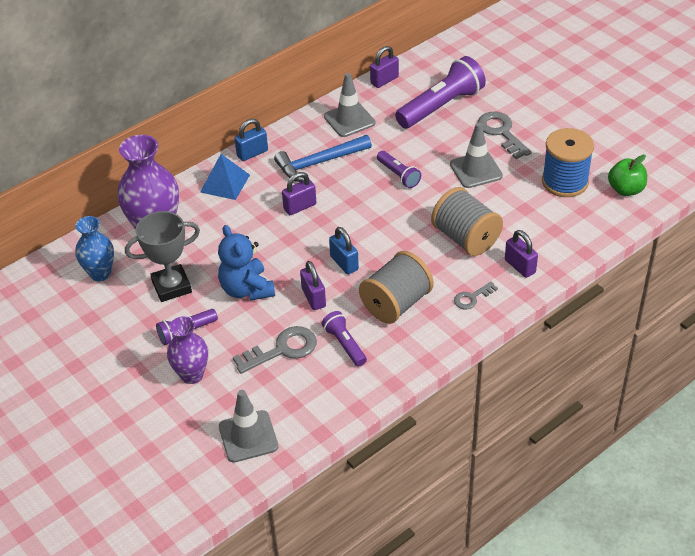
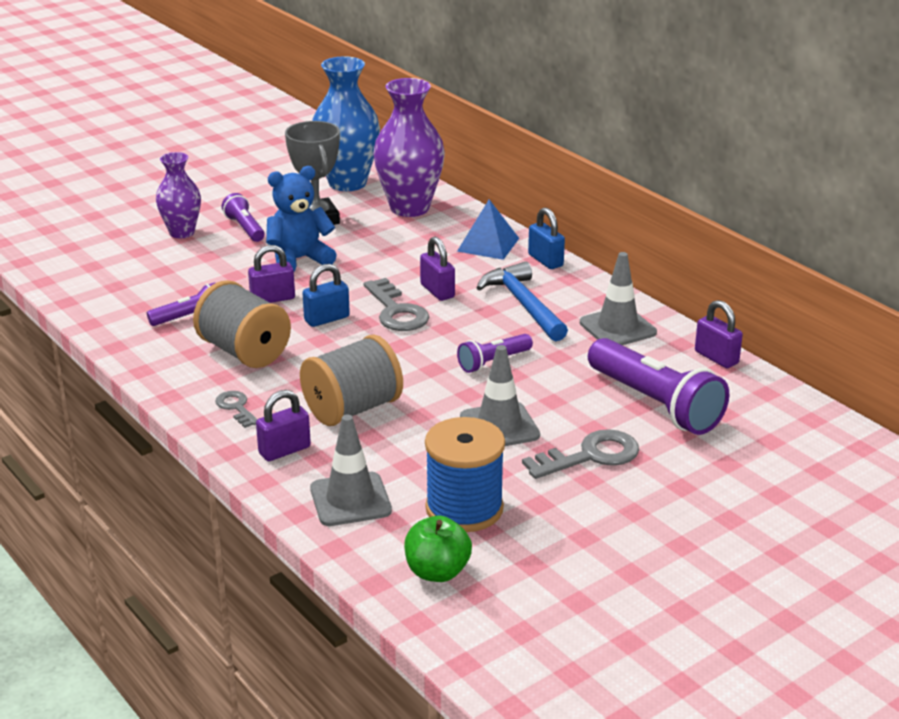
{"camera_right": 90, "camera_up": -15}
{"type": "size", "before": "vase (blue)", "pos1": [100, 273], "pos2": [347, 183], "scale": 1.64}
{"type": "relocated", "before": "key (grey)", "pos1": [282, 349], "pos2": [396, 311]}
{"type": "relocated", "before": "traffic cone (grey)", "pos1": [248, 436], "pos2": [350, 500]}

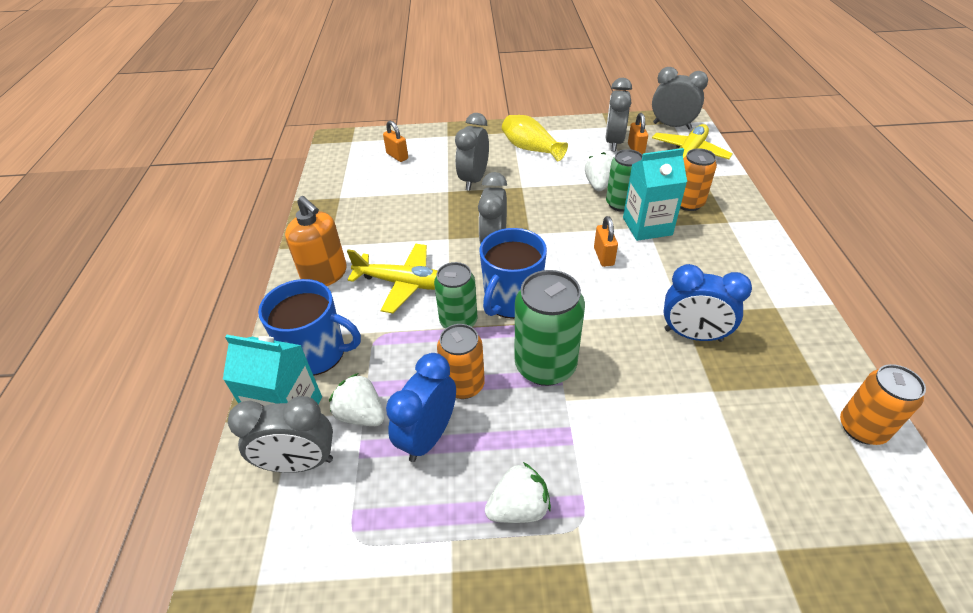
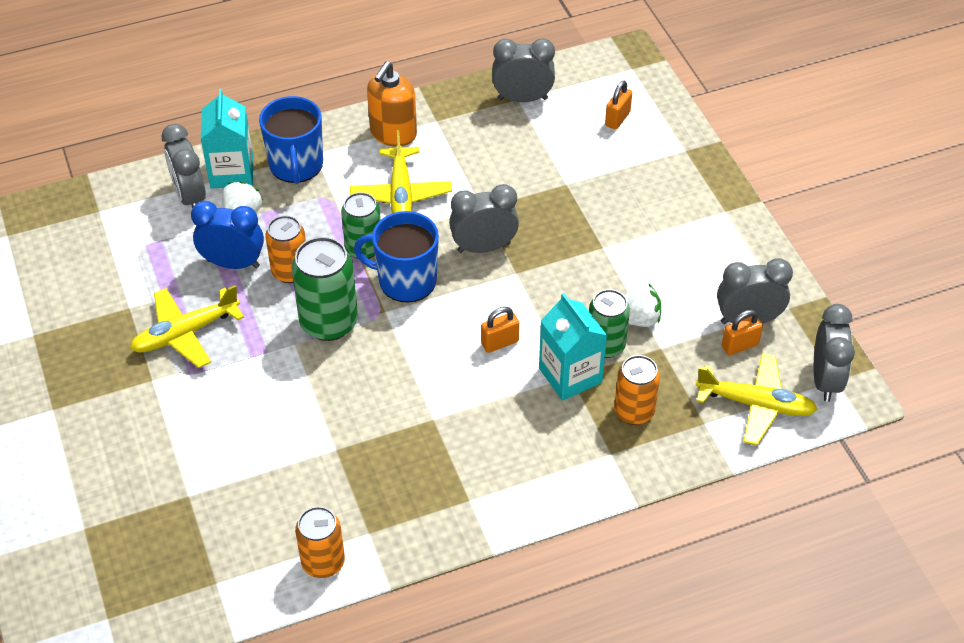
{"camera_right": 70, "camera_up": 5}
{"type": "relocated", "before": "clock (grey)", "pos1": [474, 180], "pos2": [522, 99]}
{"type": "missing", "before": "vase (yellow)", "pos1": [531, 149]}
{"type": "missing", "before": "clock (blue)", "pos1": [693, 335]}
{"type": "exchanged", "before": "strawberry (white)", "after": "plane (yellow)", "pos1": [519, 507], "pos2": [185, 333]}

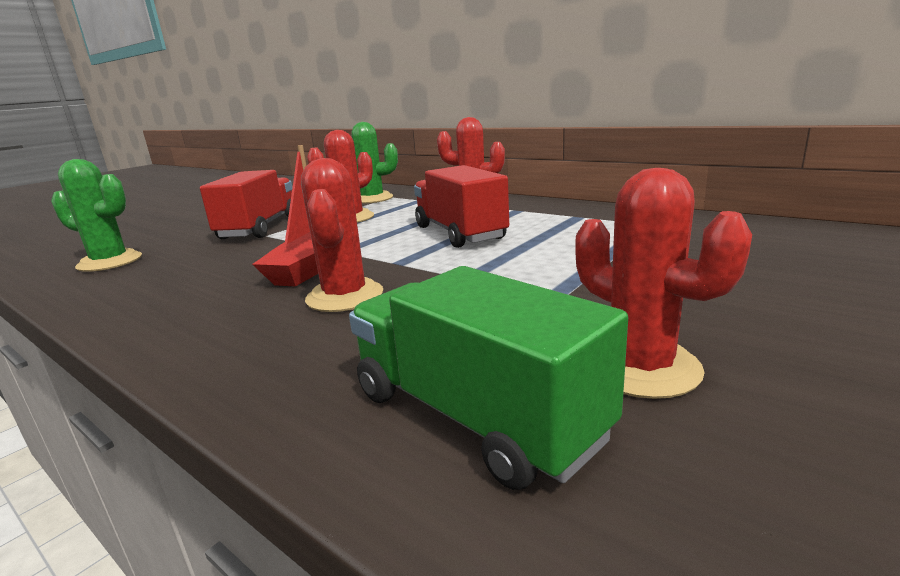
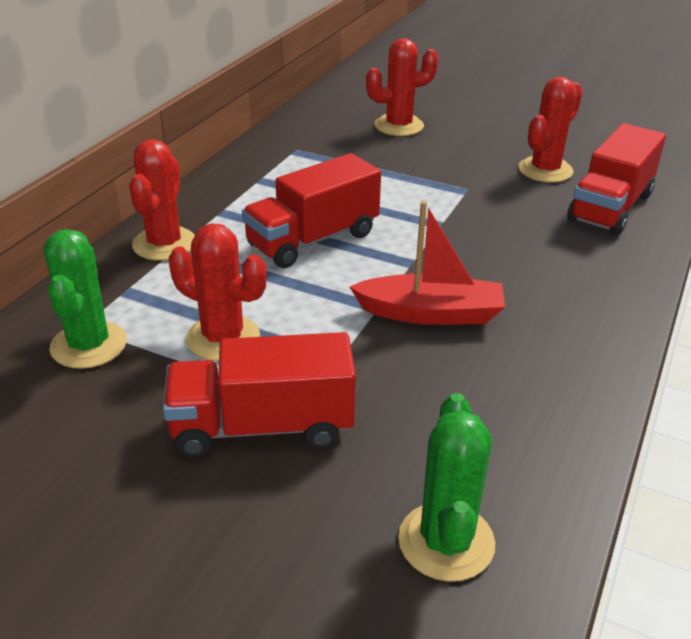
{"camera_right": -105, "camera_up": 15}
{"type": "relocated", "before": "cactus (red)", "pos1": [345, 296], "pos2": [399, 126]}
{"type": "colour", "before": "truck (green)", "after": "truck (red)", "pos1": [474, 415], "pos2": [610, 207]}

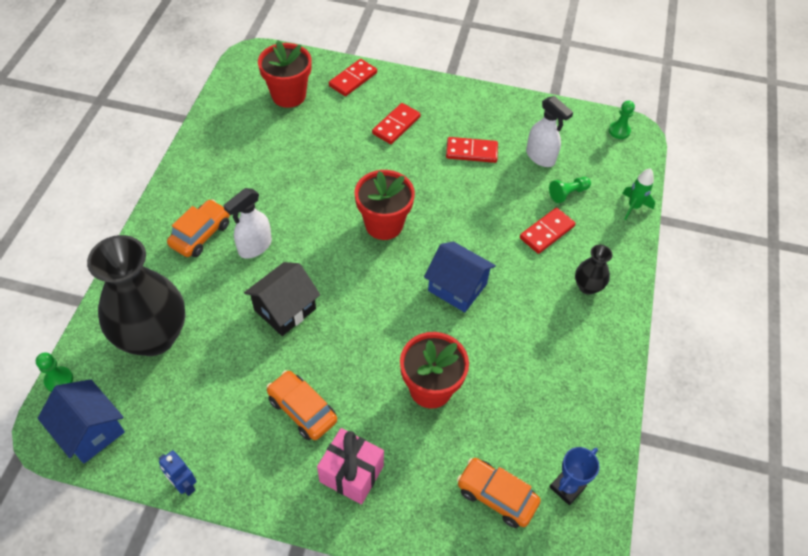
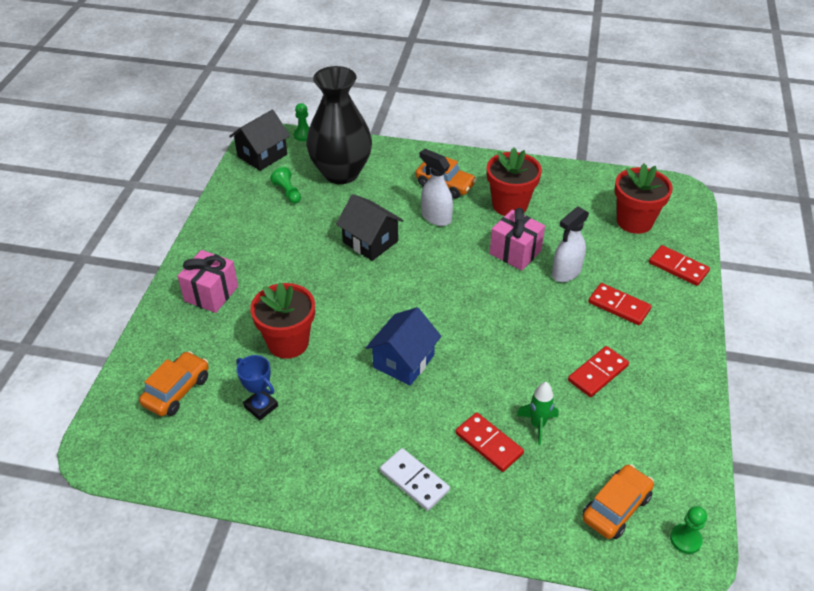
{"camera_right": 90, "camera_up": -10}
{"type": "relocated", "before": "spray bottle (white)", "pos1": [540, 157], "pos2": [566, 272]}
{"type": "spun", "before": "domino (red)", "pos1": [471, 152], "pos2": [597, 373], "turn": 45}
{"type": "relocated", "before": "rocket (green)", "pos1": [633, 207], "pos2": [537, 425]}
{"type": "relocated", "before": "flower pot (red)", "pos1": [384, 224], "pos2": [510, 205]}
{"type": "relocated", "before": "pawn (green)", "pos1": [568, 193], "pos2": [288, 192]}
{"type": "exchanged", "before": "vase (black)", "after": "domino (white)", "pos1": [587, 286], "pos2": [414, 481]}
{"type": "relocated", "before": "car (orange)", "pos1": [302, 410], "pos2": [616, 508]}
{"type": "colour", "before": "house (blue)", "after": "house (black)", "pos1": [90, 431], "pos2": [262, 155]}
{"type": "relocated", "before": "trophy (blue)", "pos1": [567, 487], "pos2": [261, 406]}
{"type": "missing", "before": "robot (blue)", "pos1": [184, 485]}
{"type": "appeared", "after": "gift (pink)", "pos2": [515, 252]}

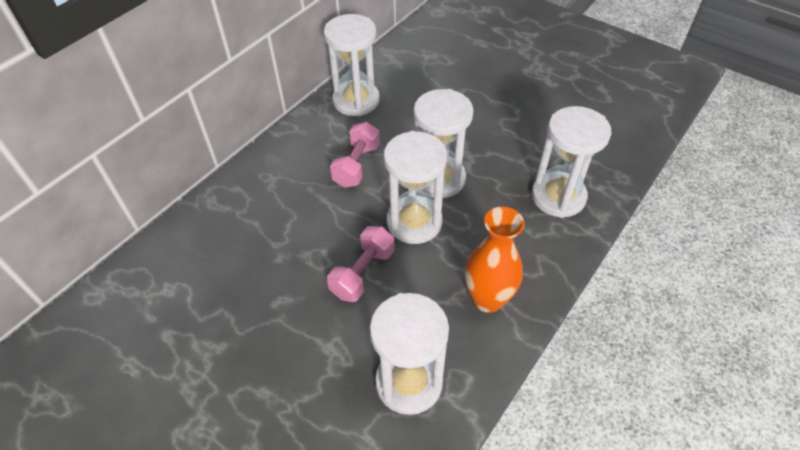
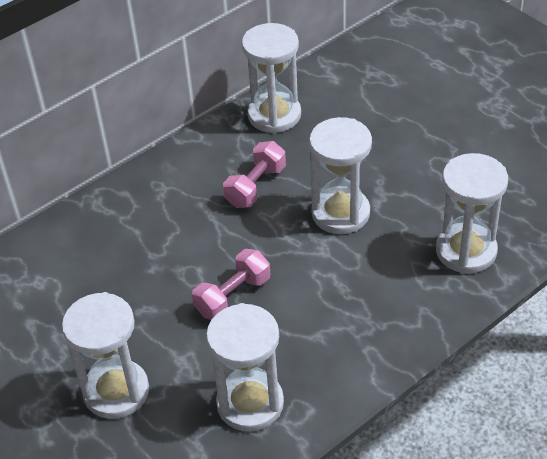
{"camera_right": 15, "camera_up": -5}
{"type": "relocated", "before": "hourglass (white)", "pos1": [414, 222], "pos2": [116, 391]}
{"type": "missing", "before": "vase (orange)", "pos1": [488, 299]}

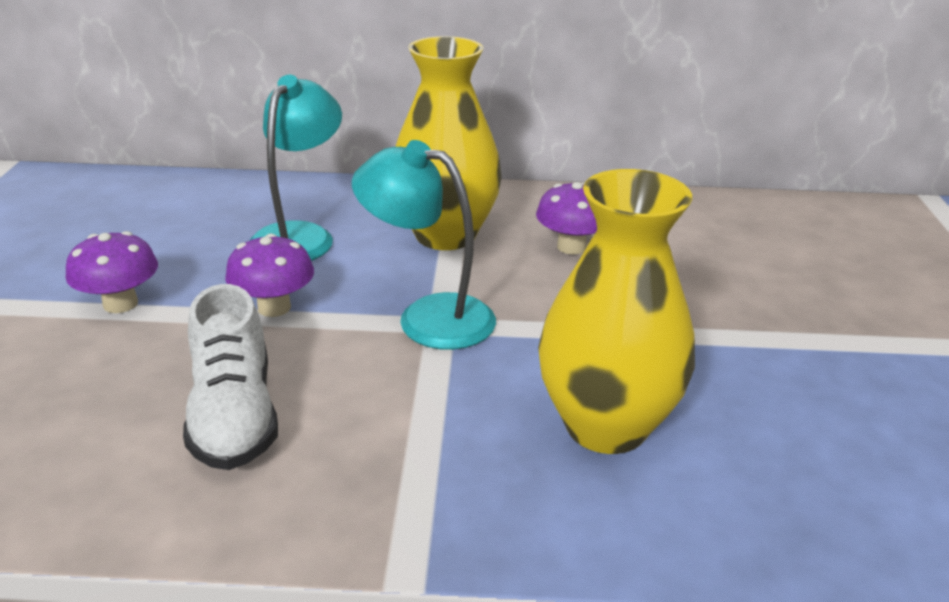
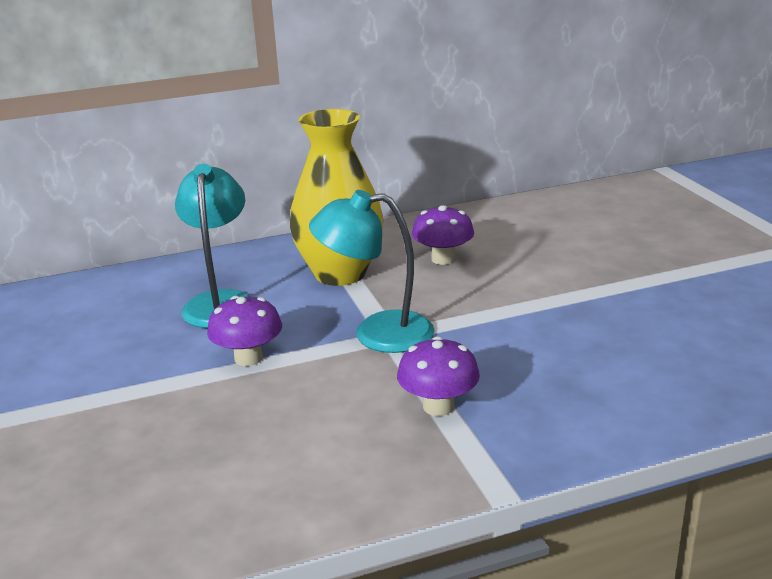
{"camera_right": -20, "camera_up": -5}
{"type": "missing", "before": "vase (yellow)", "pos1": [606, 426]}
{"type": "relocated", "before": "mushroom (purple)", "pos1": [120, 304], "pos2": [438, 406]}
{"type": "missing", "before": "shoe (white)", "pos1": [234, 415]}

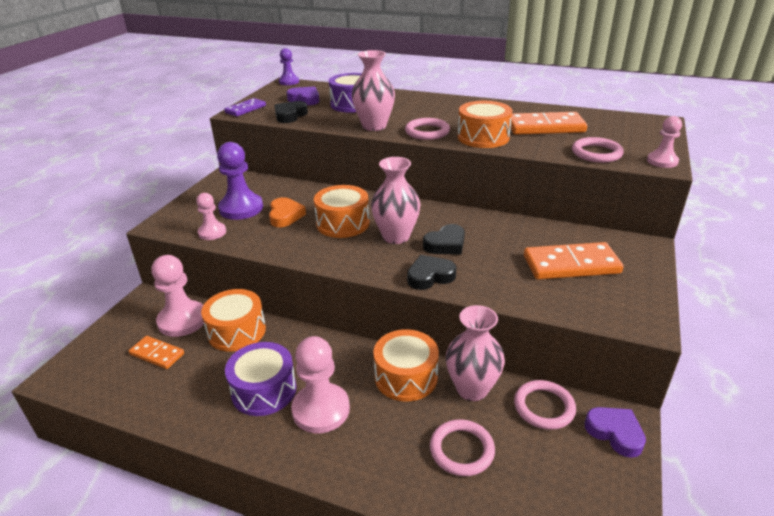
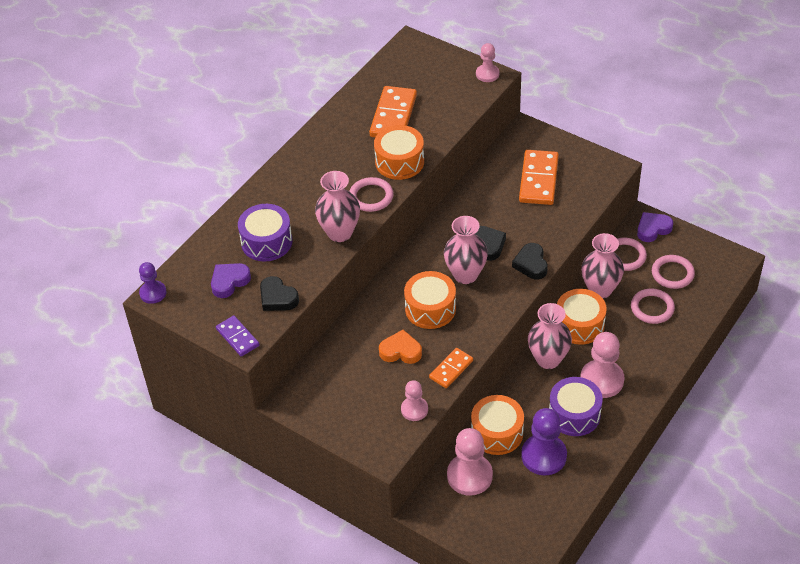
{"camera_right": -75, "camera_up": 15}
{"type": "relocated", "before": "ring (pink)", "pos1": [596, 153], "pos2": [672, 274]}
{"type": "relocated", "before": "pawn (purple)", "pos1": [241, 208], "pos2": [544, 456]}
{"type": "relocated", "before": "domino (orange)", "pos1": [157, 354], "pos2": [451, 369]}
{"type": "appeared", "after": "vase (pink)", "pos2": [548, 359]}

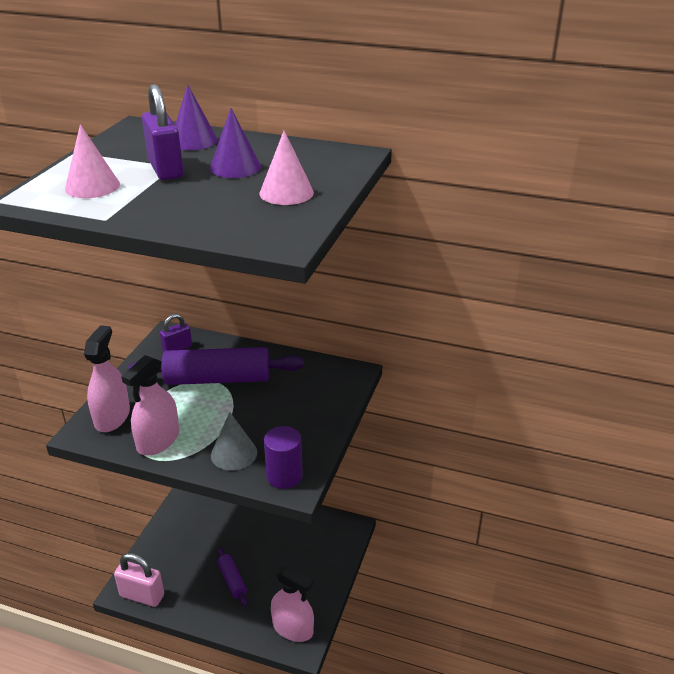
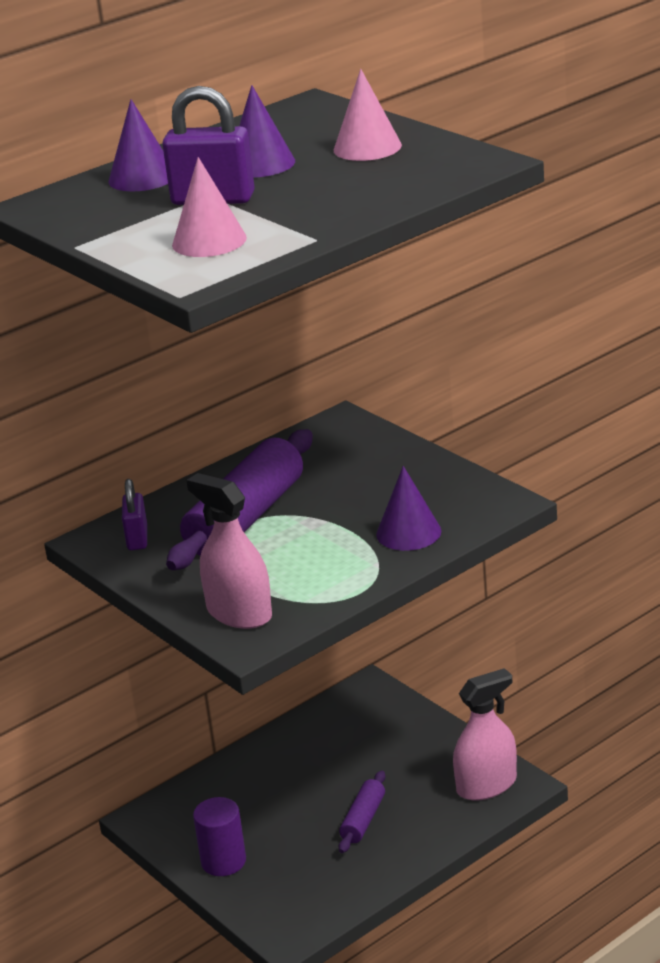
{"camera_right": -55, "camera_up": -5}
{"type": "missing", "before": "spray bottle (pink)", "pos1": [158, 440]}
{"type": "colour", "before": "cone (grey)", "after": "cone (purple)", "pos1": [234, 453], "pos2": [408, 532]}
{"type": "relocated", "before": "cylinder (purple)", "pos1": [284, 476], "pos2": [223, 861]}
{"type": "spun", "before": "rolling pin (purple)", "pos1": [232, 580], "pos2": [363, 820], "turn": -75}
{"type": "missing", "before": "padlock (pink)", "pos1": [142, 595]}

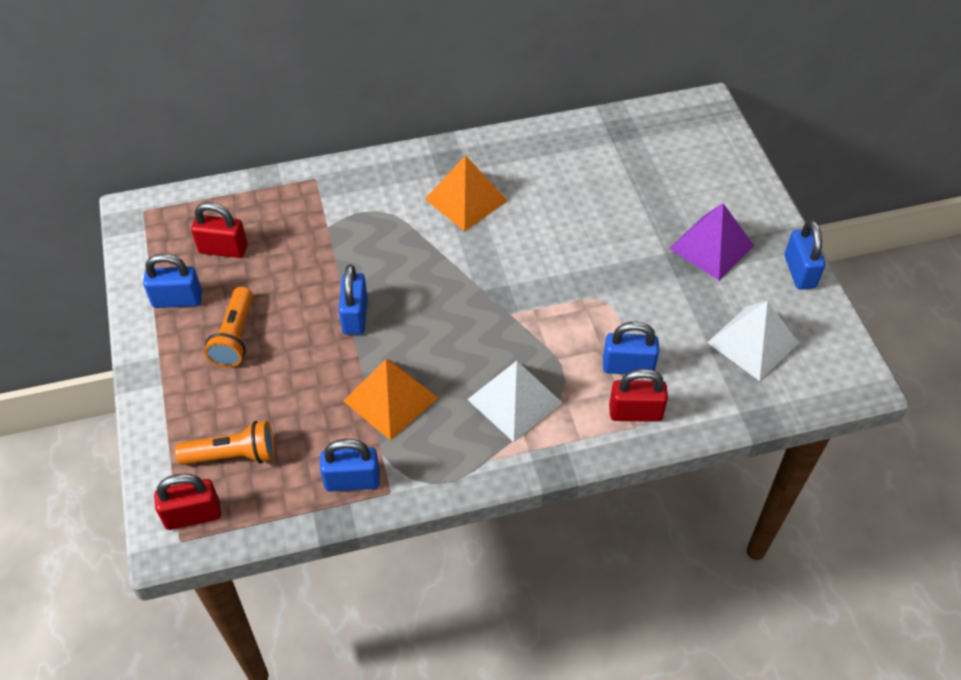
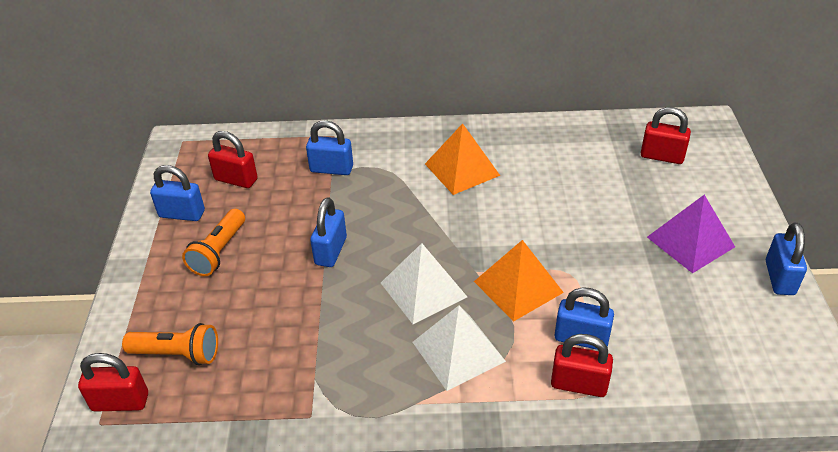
{"camera_right": 15, "camera_up": -10}
{"type": "relocated", "before": "pyramid (white)", "pos1": [752, 342], "pos2": [423, 289]}
{"type": "relocated", "before": "pyramid (orange)", "pos1": [390, 399], "pos2": [518, 286]}
{"type": "relocated", "before": "padlock (blue)", "pos1": [352, 480], "pos2": [331, 169]}
{"type": "appeared", "after": "padlock (red)", "pos2": [662, 156]}

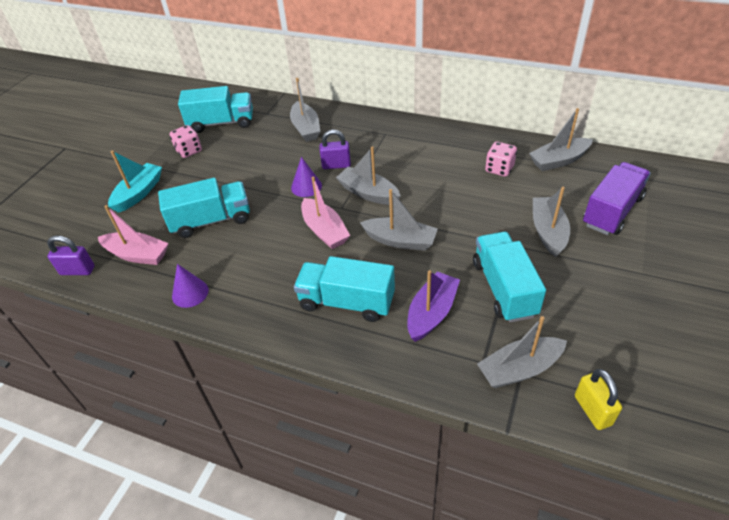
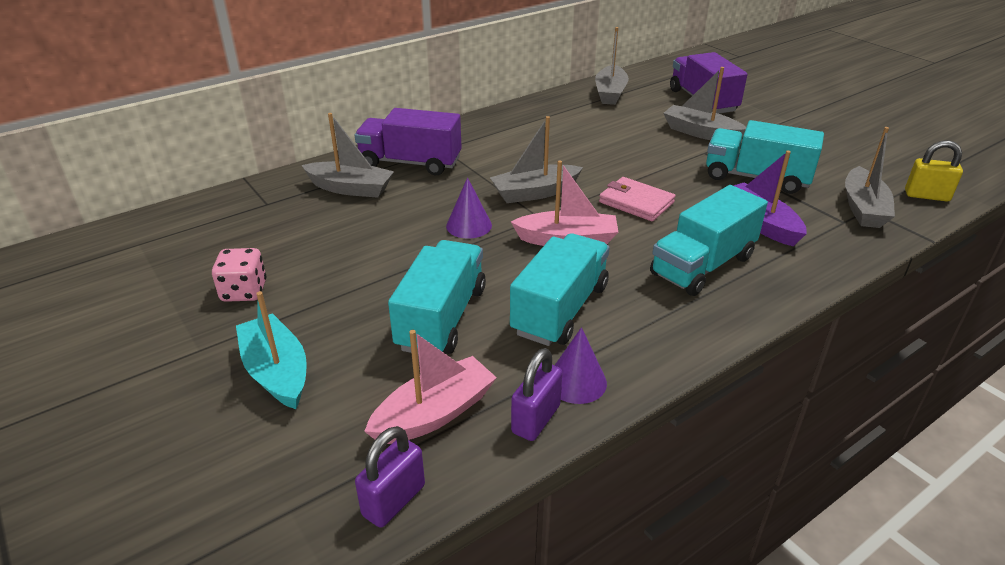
{"camera_right": -60, "camera_up": -10}
{"type": "relocated", "before": "truck (turquoise)", "pos1": [221, 123], "pos2": [560, 309]}
{"type": "relocated", "before": "padlock (purple)", "pos1": [336, 165], "pos2": [536, 419]}
{"type": "missing", "before": "dice (pink)", "pos1": [499, 169]}
{"type": "exchanged", "before": "boat (grey)", "after": "wallet (pink)", "pos1": [400, 241], "pos2": [636, 202]}
{"type": "appeared", "after": "truck (purple)", "pos2": [410, 163]}

